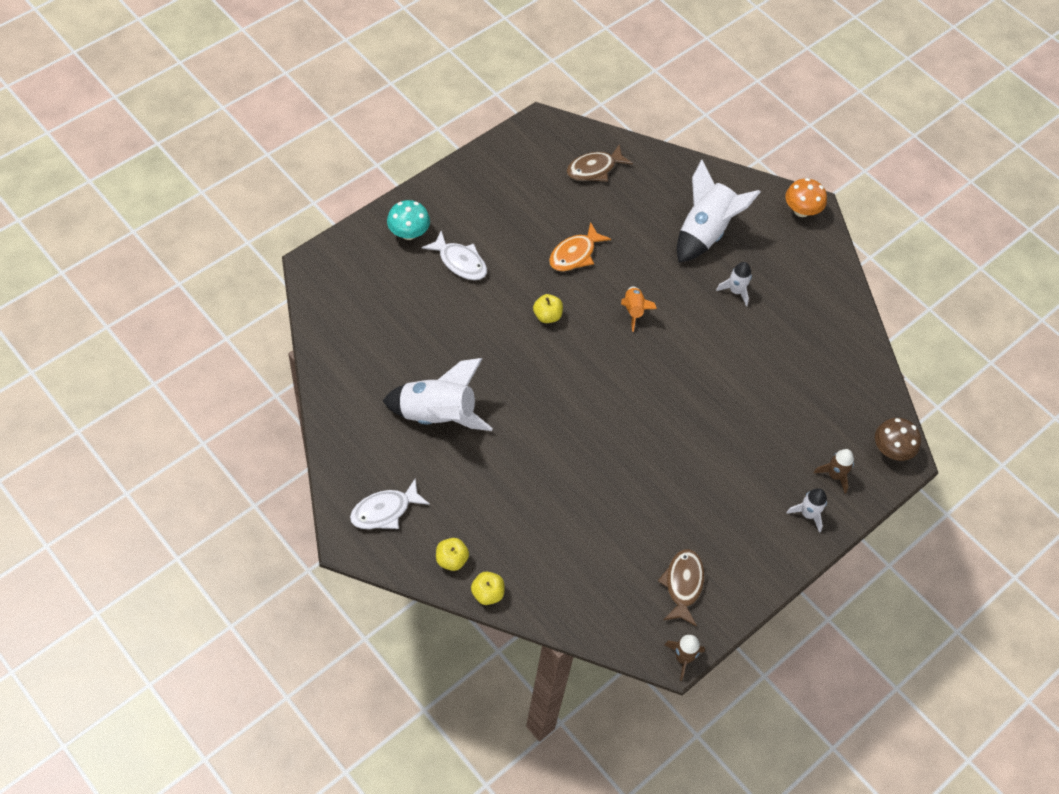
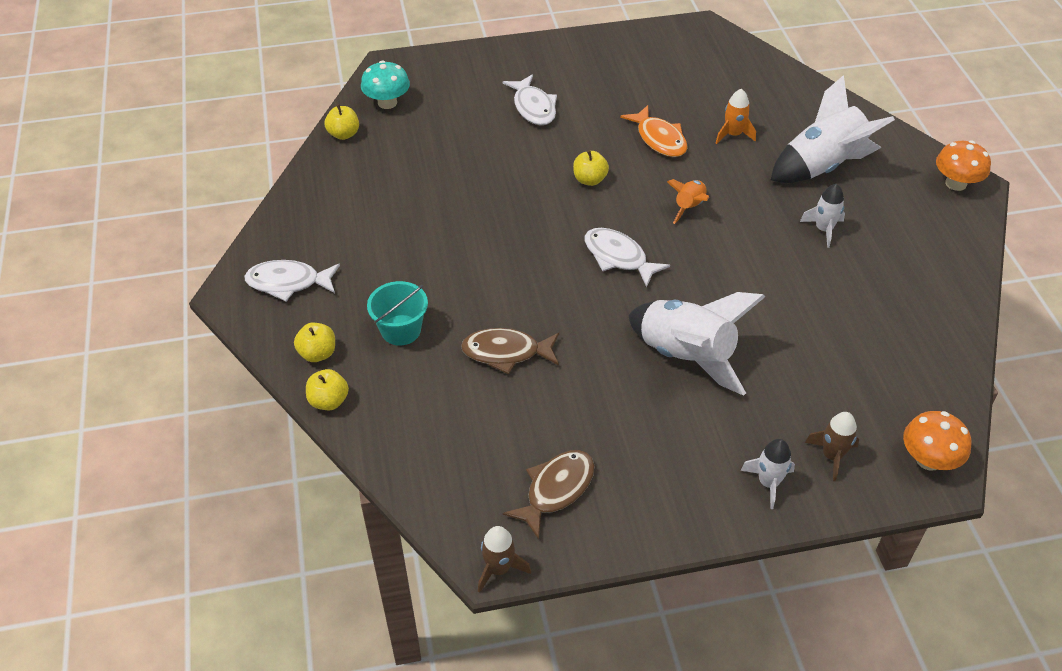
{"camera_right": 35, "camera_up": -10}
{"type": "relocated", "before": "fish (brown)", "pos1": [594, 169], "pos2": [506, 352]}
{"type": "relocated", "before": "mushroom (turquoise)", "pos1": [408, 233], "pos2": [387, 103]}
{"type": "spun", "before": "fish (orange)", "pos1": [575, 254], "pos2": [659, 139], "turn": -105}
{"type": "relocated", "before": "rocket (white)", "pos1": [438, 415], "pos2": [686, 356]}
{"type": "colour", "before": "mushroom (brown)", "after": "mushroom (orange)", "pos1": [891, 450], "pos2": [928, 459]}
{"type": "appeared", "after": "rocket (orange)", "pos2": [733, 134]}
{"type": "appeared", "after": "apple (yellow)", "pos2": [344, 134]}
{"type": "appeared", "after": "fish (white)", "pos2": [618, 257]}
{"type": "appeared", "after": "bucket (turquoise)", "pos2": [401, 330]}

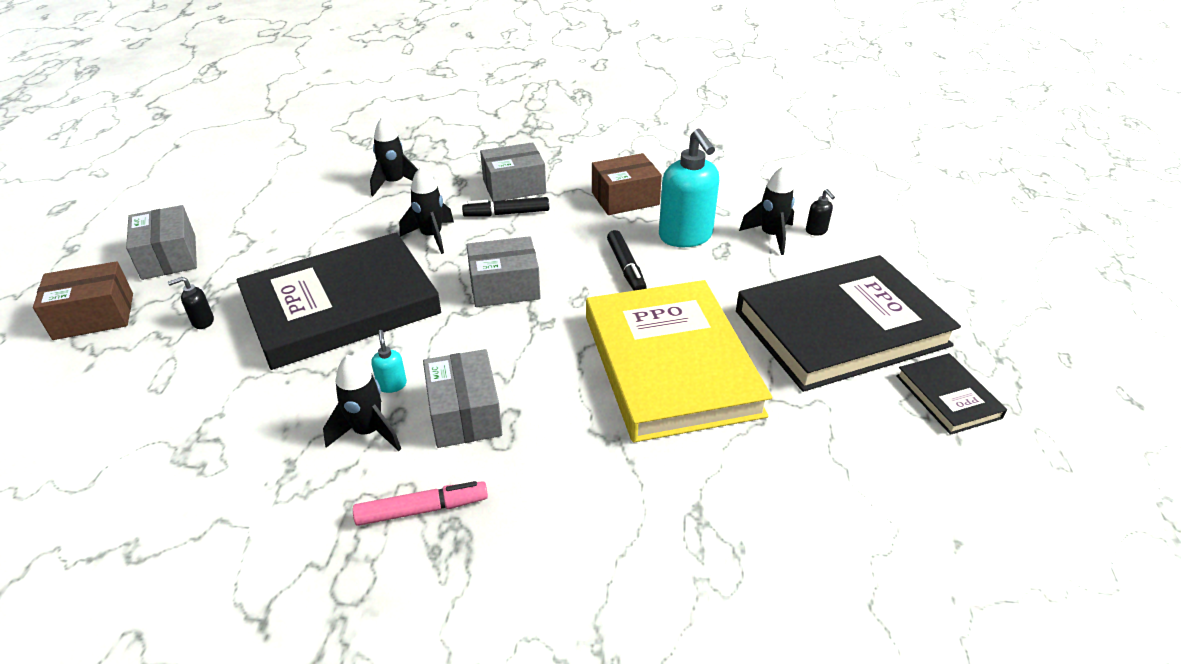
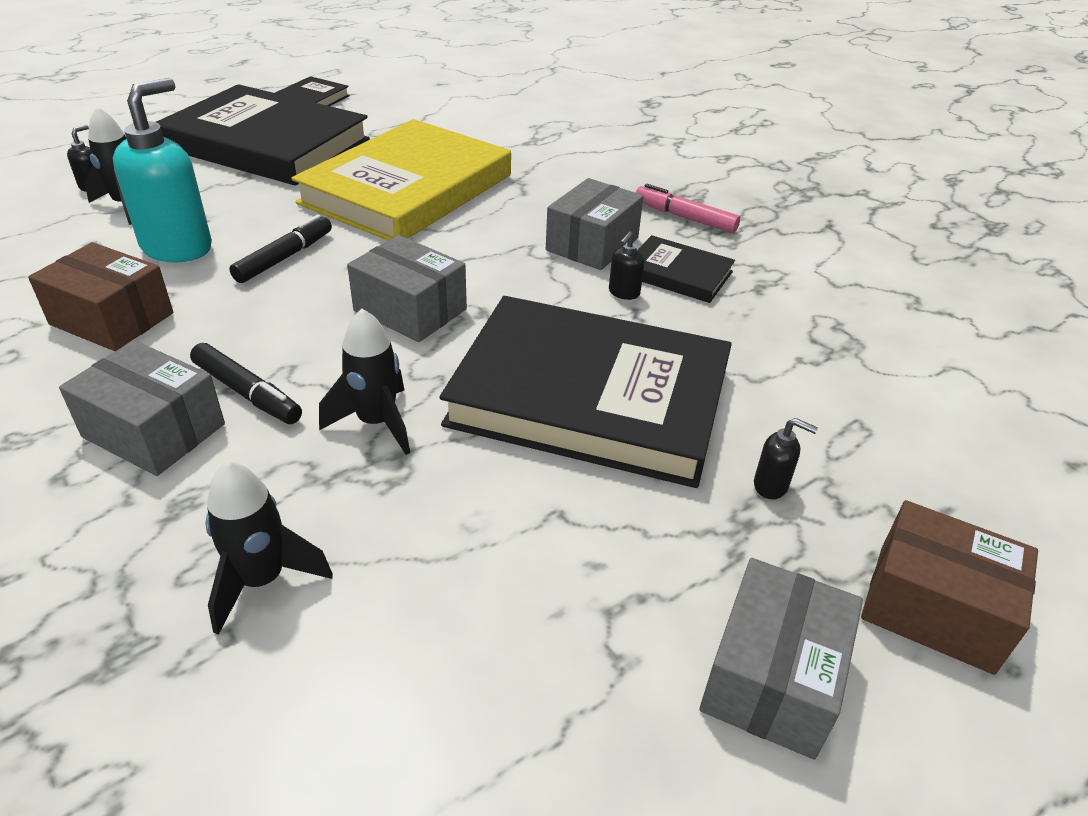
{"camera_right": -135, "camera_up": 0}
{"type": "colour", "before": "soap dispenser (turquoise)", "after": "soap dispenser (black)", "pos1": [392, 385], "pos2": [623, 293]}
{"type": "exchanged", "before": "rocket (black)", "after": "book (black)", "pos1": [368, 432], "pos2": [678, 274]}

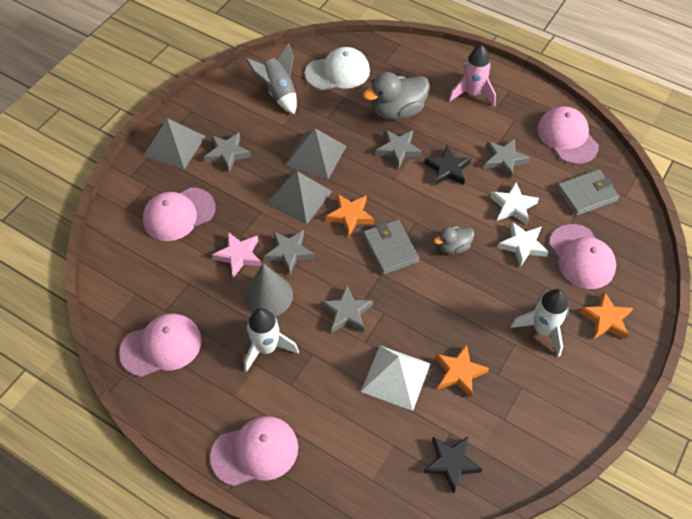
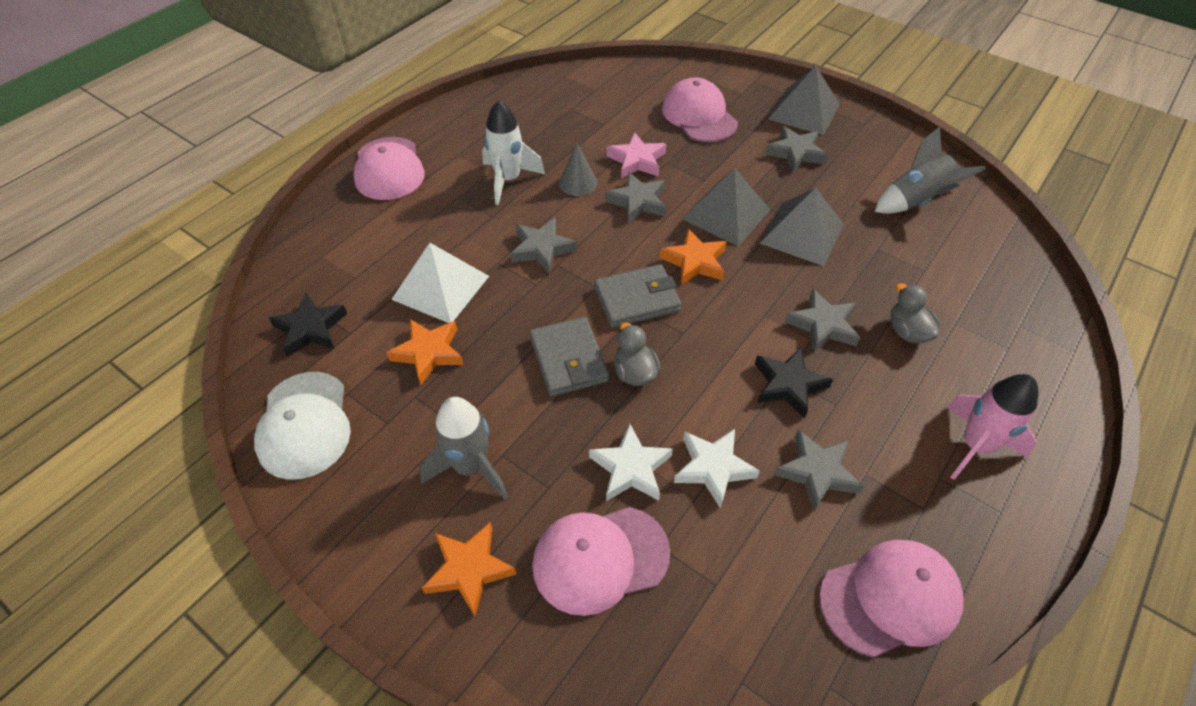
{"camera_right": 95, "camera_up": -5}
{"type": "relocated", "before": "cap (white)", "pos1": [338, 72], "pos2": [304, 425]}
{"type": "size", "before": "duck (grey)", "pos1": [397, 111], "pos2": [907, 332], "scale": 0.55}
{"type": "relocated", "before": "wallet (grey)", "pos1": [586, 194], "pos2": [568, 359]}
{"type": "size", "before": "cone (grey)", "pos1": [268, 295], "pos2": [578, 183], "scale": 0.66}
{"type": "colour", "before": "rocket (white)", "after": "rocket (grey)", "pos1": [542, 329], "pos2": [471, 467]}
{"type": "missing", "before": "cap (pink)", "pos1": [161, 346]}

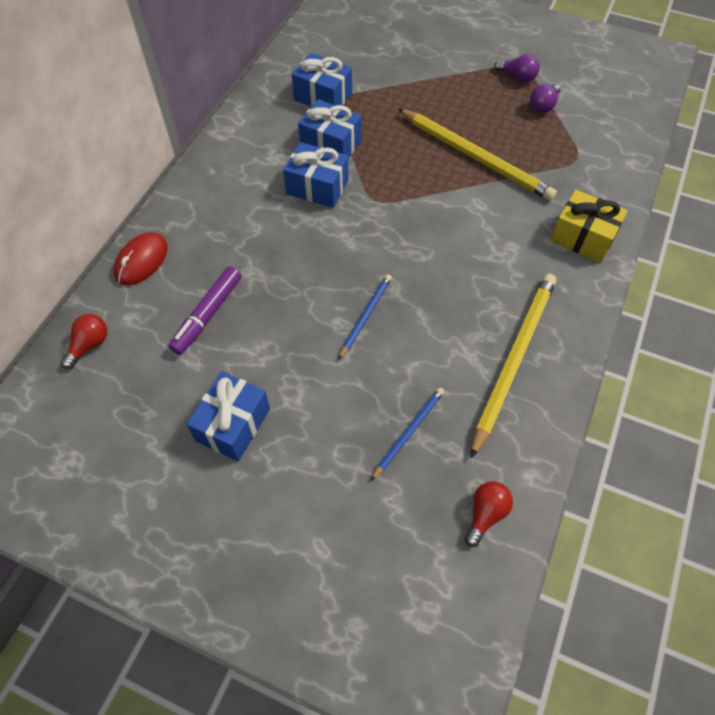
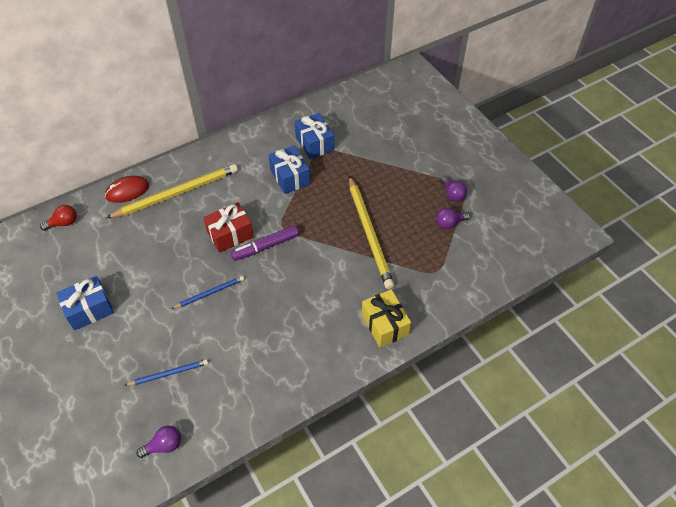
{"camera_right": 35, "camera_up": -5}
{"type": "missing", "before": "gift (blue)", "pos1": [317, 187]}
{"type": "relocated", "before": "marker (purple)", "pos1": [207, 315], "pos2": [265, 246]}
{"type": "relocated", "before": "pencil (yellow)", "pos1": [514, 359], "pos2": [177, 193]}
{"type": "colour", "before": "light bulb (red)", "after": "light bulb (purple)", "pos1": [485, 514], "pos2": [164, 445]}
{"type": "appeared", "after": "gift (red)", "pos2": [230, 234]}

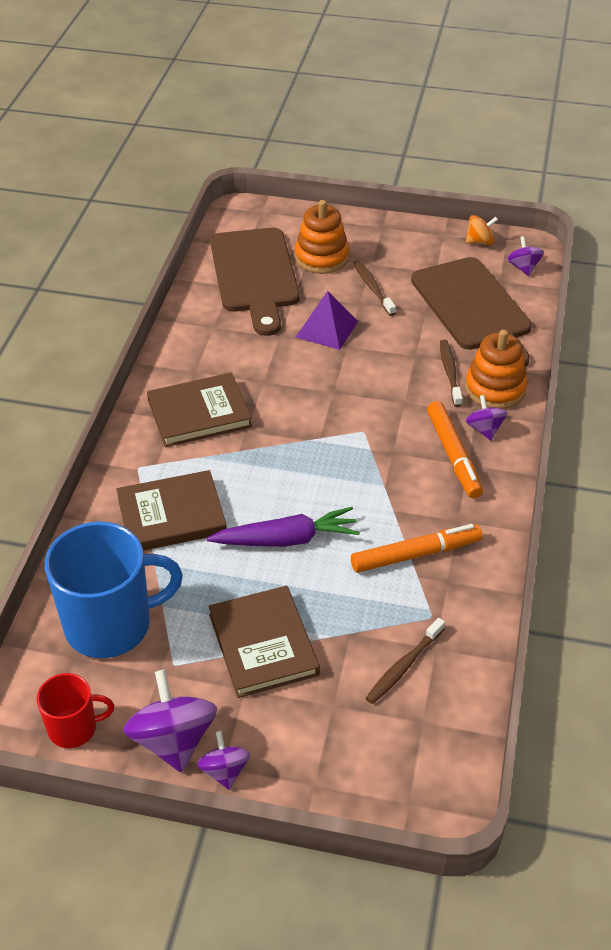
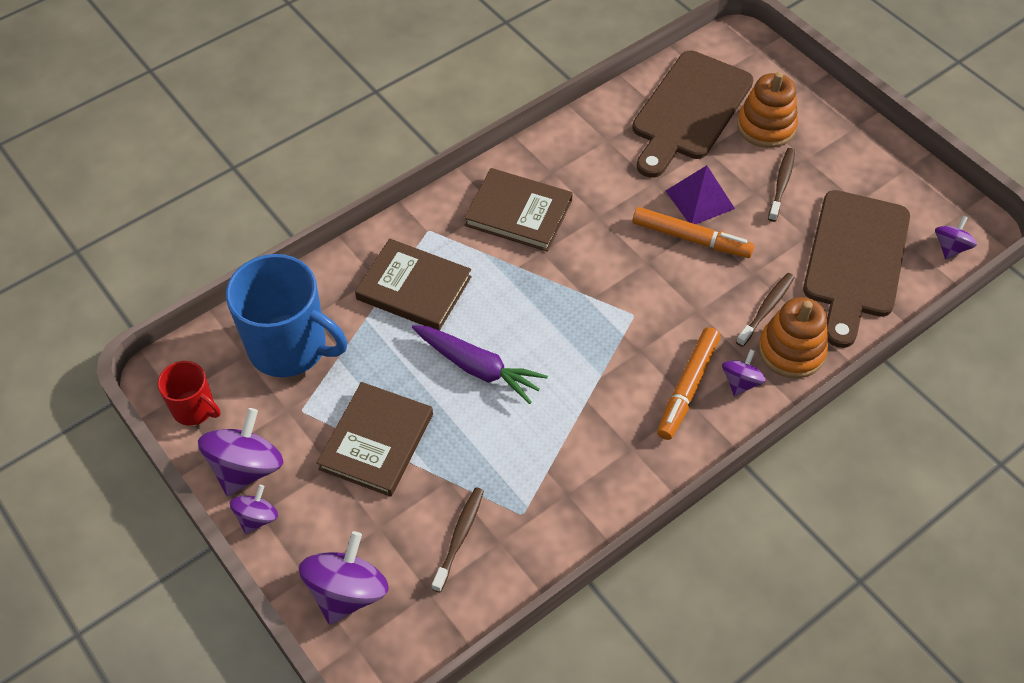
{"camera_right": 40, "camera_up": 10}
{"type": "missing", "before": "spinning top (orange)", "pos1": [480, 242]}
{"type": "relocated", "before": "marker (orange)", "pos1": [416, 554], "pos2": [691, 238]}
{"type": "spun", "before": "toothbrush (brown)", "pos1": [404, 666], "pos2": [459, 537], "turn": 120}
{"type": "appeared", "after": "spinning top (purple)", "pos2": [347, 592]}

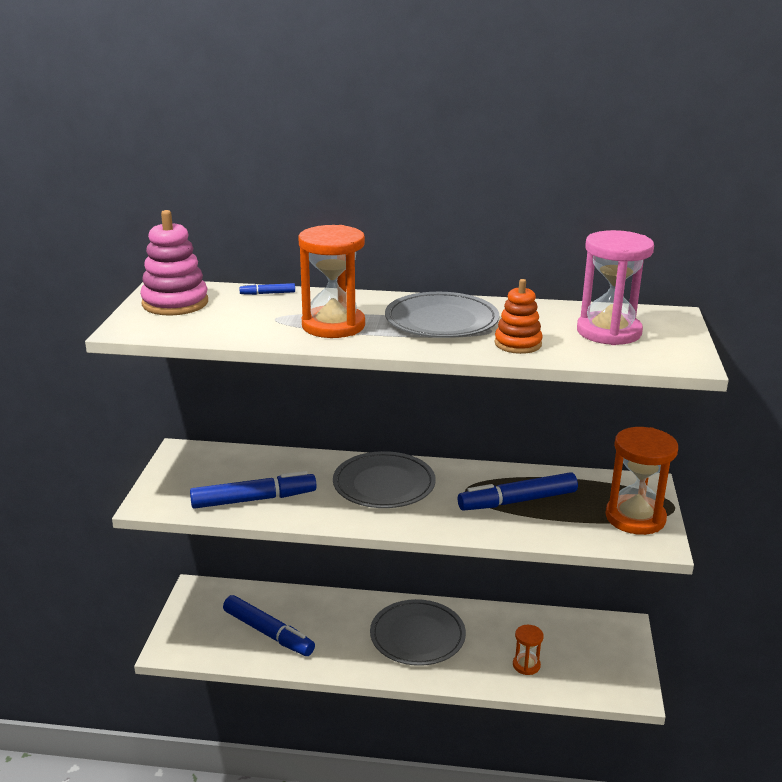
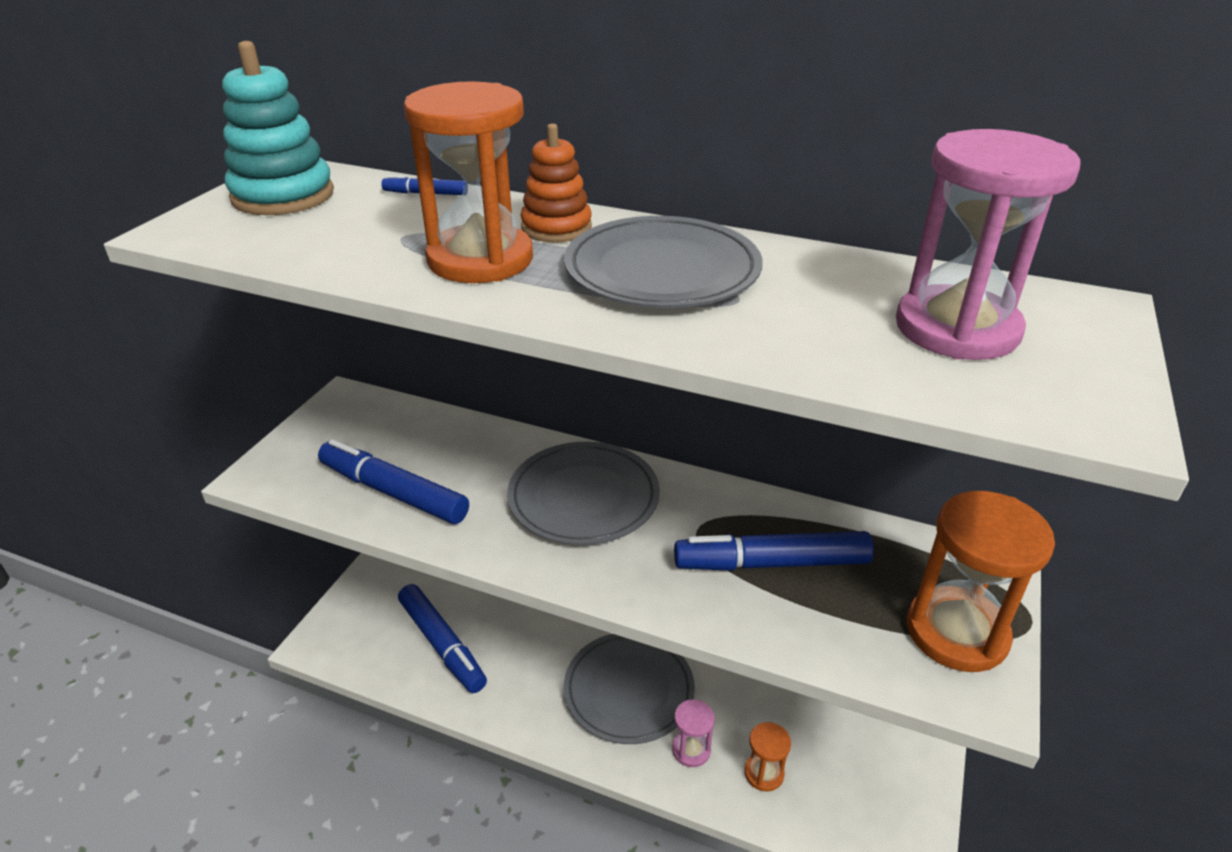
{"camera_right": 15, "camera_up": 10}
{"type": "colour", "before": "stacking toy (pink)", "after": "stacking toy (turquoise)", "pos1": [175, 303], "pos2": [283, 196]}
{"type": "relocated", "before": "stacking toy (orange)", "pos1": [518, 344], "pos2": [556, 227]}
{"type": "spun", "before": "marker (blue)", "pos1": [253, 499], "pos2": [394, 492], "turn": -150}
{"type": "appeared", "after": "hourglass (pink)", "pos2": [691, 750]}

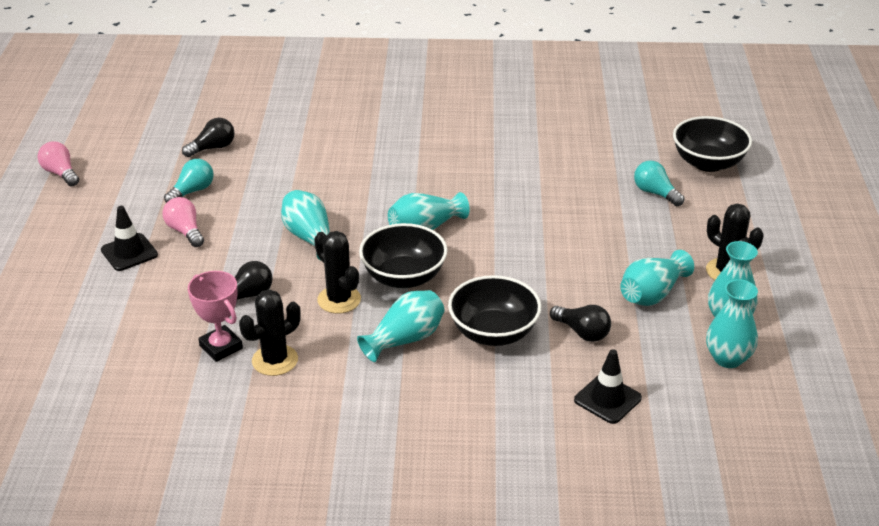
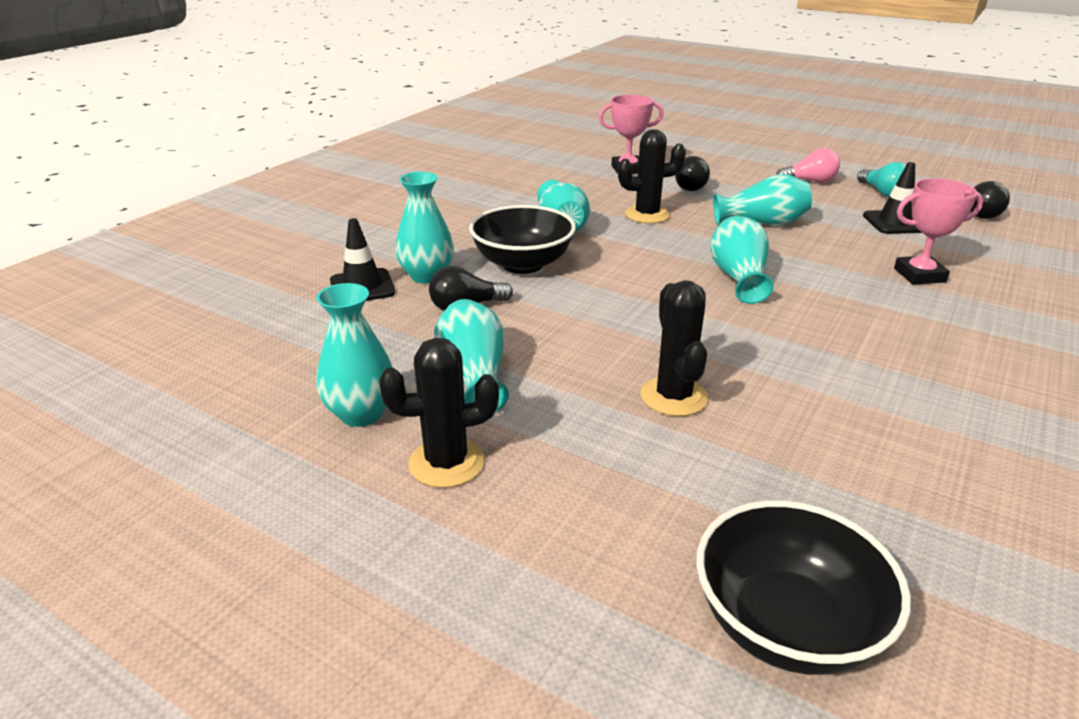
{"camera_right": 120, "camera_up": -5}
{"type": "missing", "before": "light bulb (pink)", "pos1": [60, 173]}
{"type": "missing", "before": "light bulb (turquoise)", "pos1": [655, 193]}
{"type": "relocated", "before": "traffic cone (black)", "pos1": [129, 252], "pos2": [895, 223]}
{"type": "missing", "before": "bowl (black)", "pos1": [403, 277]}
{"type": "relocated", "before": "vase (turquoise)", "pos1": [728, 358], "pos2": [427, 276]}
{"type": "relocated", "before": "cactus (black)", "pos1": [275, 360], "pos2": [673, 397]}
{"type": "appeared", "after": "trophy (pink)", "pos2": [919, 275]}

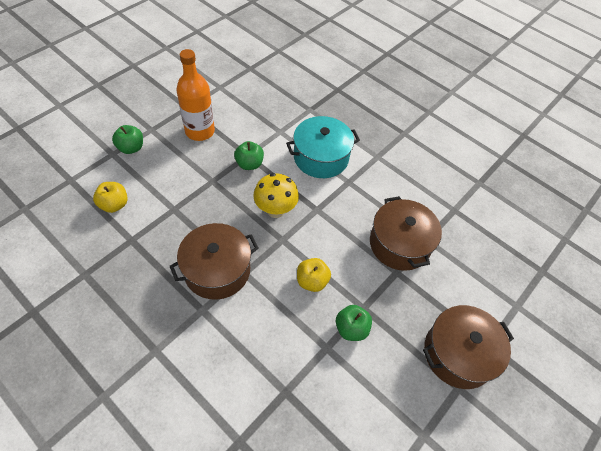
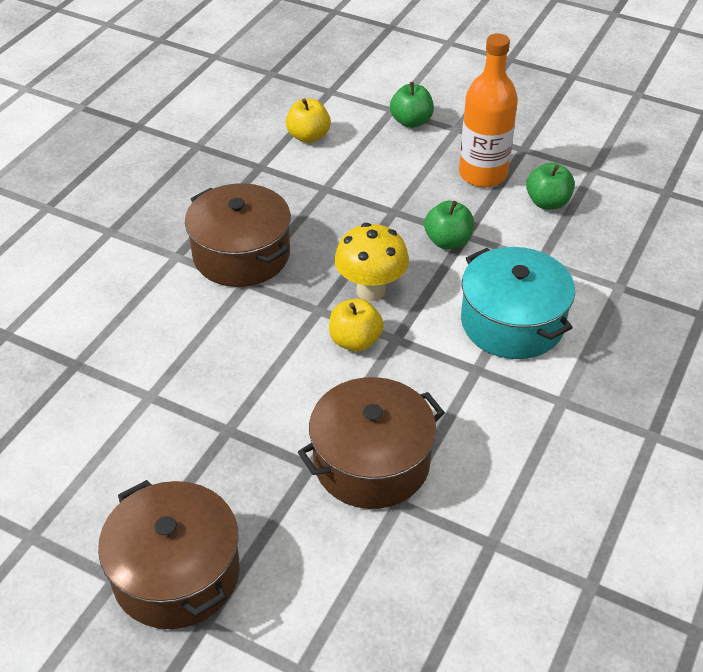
{"camera_right": 80, "camera_up": -10}
{"type": "relocated", "before": "apple (yellow)", "pos1": [312, 281], "pos2": [355, 341]}
{"type": "relocated", "before": "apple (green)", "pos1": [351, 328], "pos2": [547, 202]}

